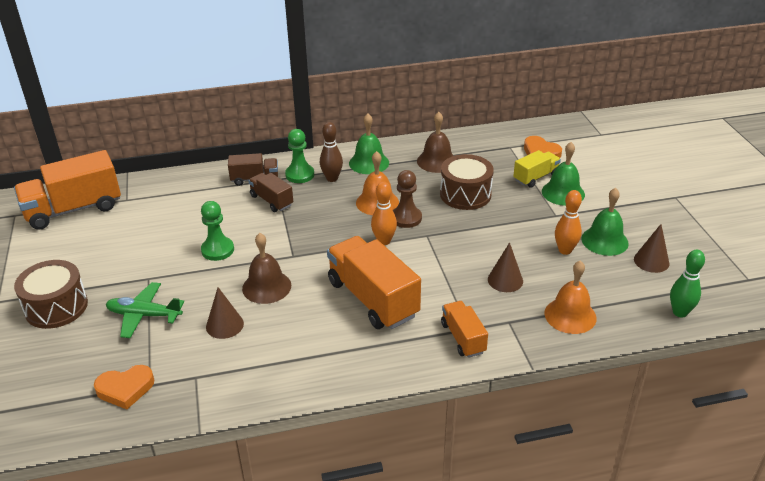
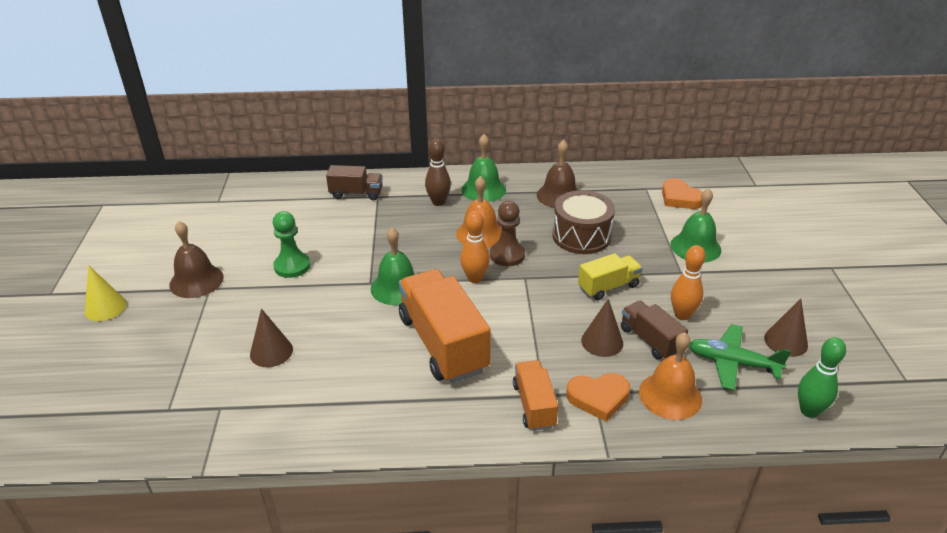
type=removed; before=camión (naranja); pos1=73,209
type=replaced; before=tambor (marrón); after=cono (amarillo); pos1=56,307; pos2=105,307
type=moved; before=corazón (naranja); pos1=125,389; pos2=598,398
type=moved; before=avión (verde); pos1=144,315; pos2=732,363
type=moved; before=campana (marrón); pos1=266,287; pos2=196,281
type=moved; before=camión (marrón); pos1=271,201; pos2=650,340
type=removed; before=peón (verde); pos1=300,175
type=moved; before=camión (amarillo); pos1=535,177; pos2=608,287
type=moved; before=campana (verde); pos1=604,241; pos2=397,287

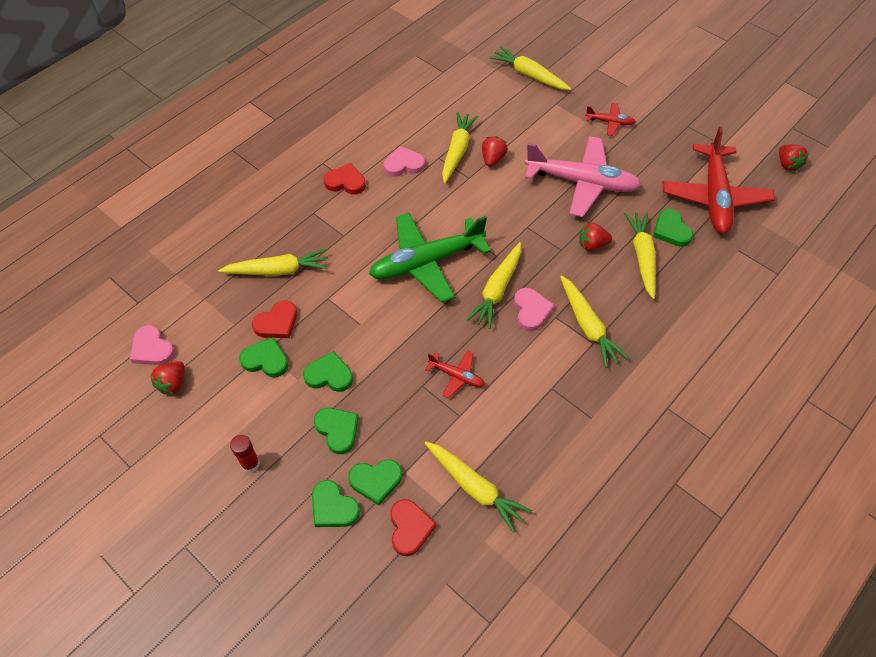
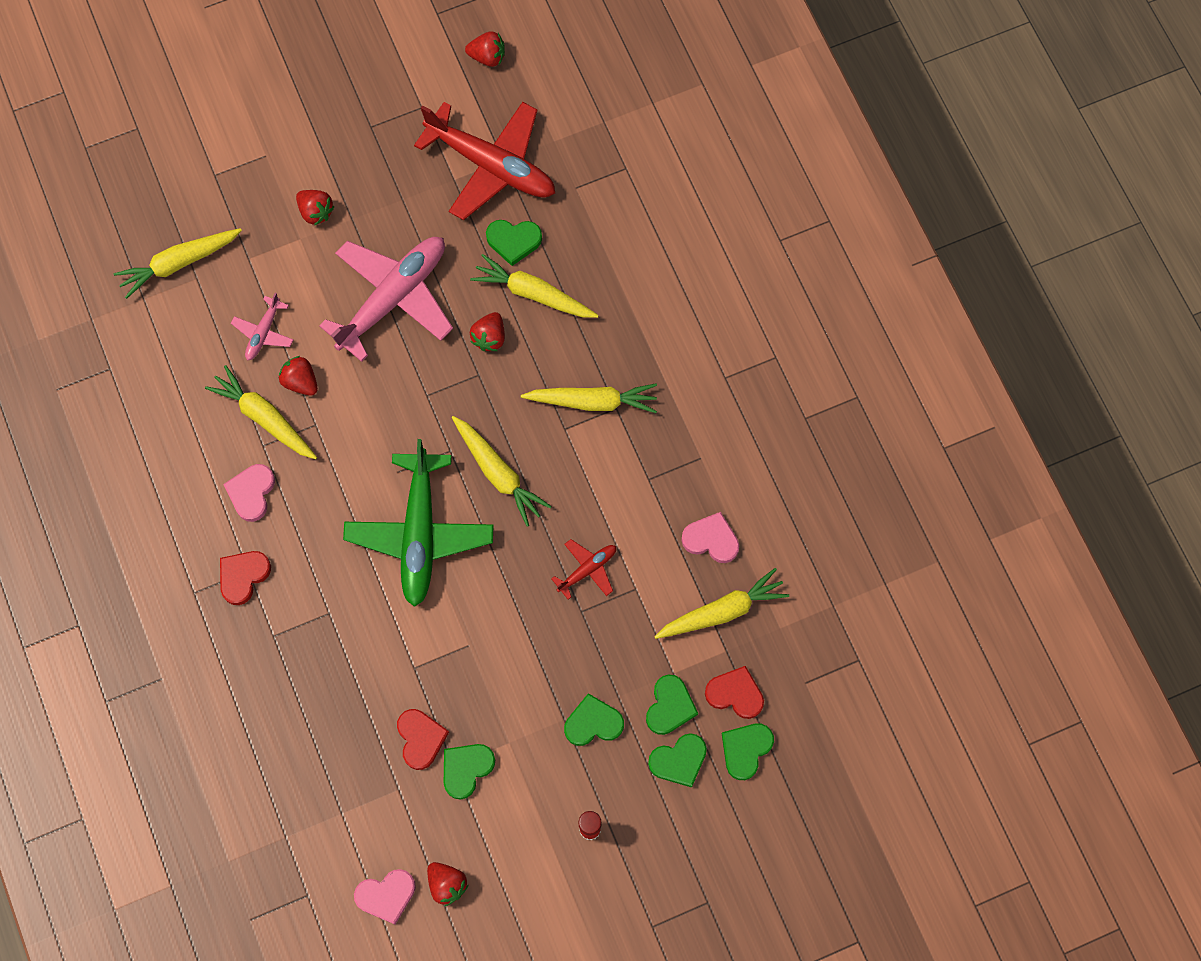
type=removed; before=zanahoria (amarillo); pos1=278,270
type=moved; before=corazón (verde); pos1=329,375; pos2=745,750
type=moved; before=corazón (rosa); pos1=531,311; pos2=711,539
type=replaced; before=avión (rojo); after=fresa (rojo); pos1=610,122; pos2=316,212
type=added; after=avión (rosa); pos2=263,333

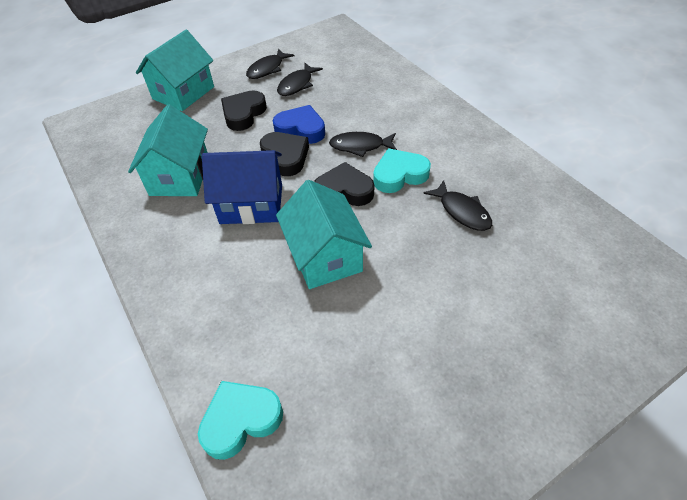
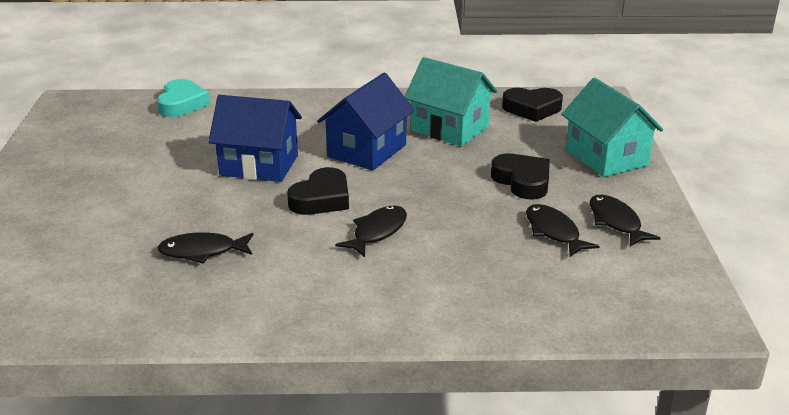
type=moved; before=corazón (negro); pos1=285,157; pos2=532,109
type=removed; before=corazón (azul); pos1=301,129
type=recoloured; before=casa (turquesa); after=casa (azul); pos1=325,256; pos2=259,165
type=removed; before=corazón (turquesa); pos1=399,175

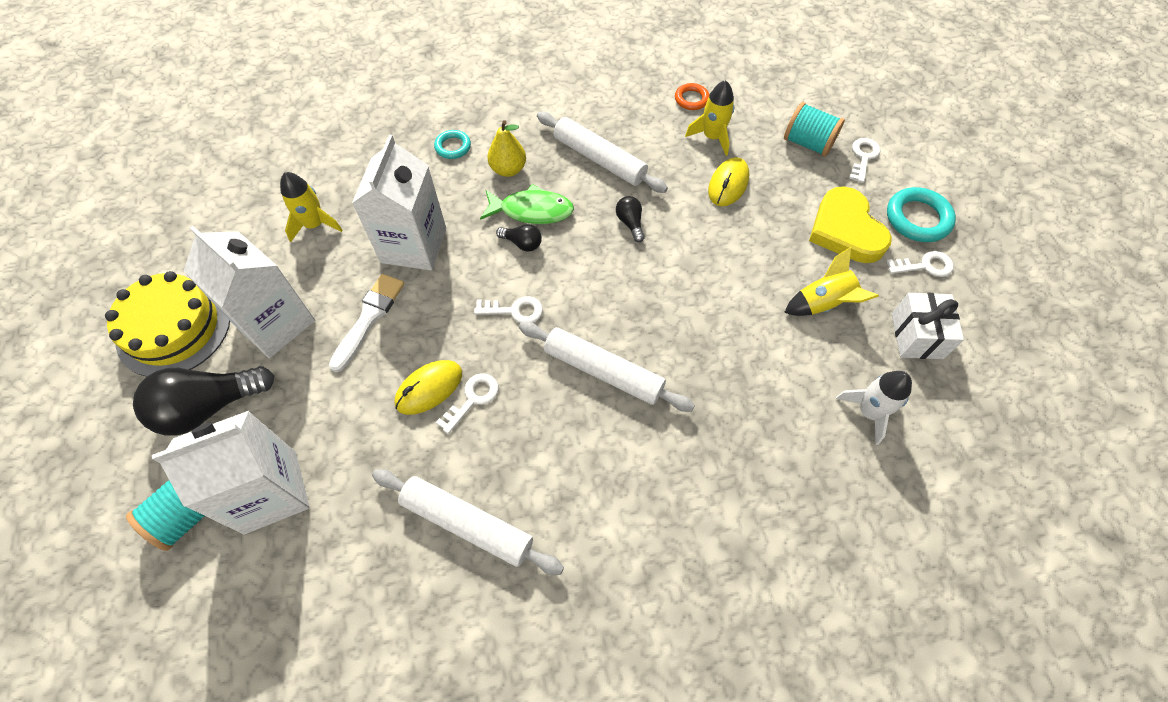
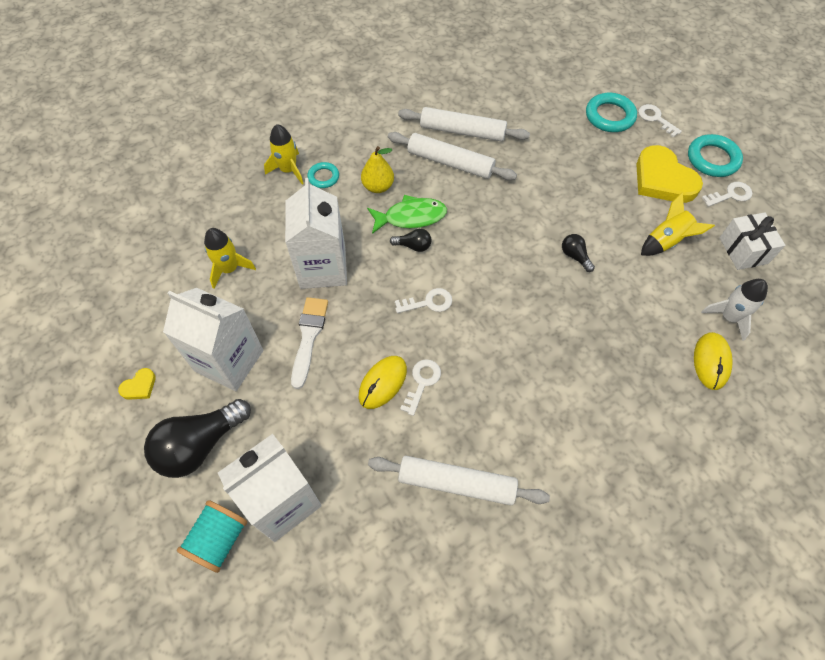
type=replaced; before=tarta (amarillo); after=corazón (amarillo); pos1=174,328; pos2=139,386
type=moved; before=rodillo (blanco); pos1=603,371; pos2=462,131
type=moved; before=bombilla (negro); pos1=630,223; pos2=575,256
type=removed; before=anillo (naranja); pos1=691,99
type=moved; before=cohete (amarillo); pos1=712,137; pos2=288,170
type=moved; before=ratón (amarillo); pos1=728,184; pos2=711,362
type=replaced; before=carrete (turquesa); after=anillo (turquesa); pos1=807,143; pos2=609,116
type=turned; before=llave (blanco); pos1=863,157; pos2=655,119; turn=-45

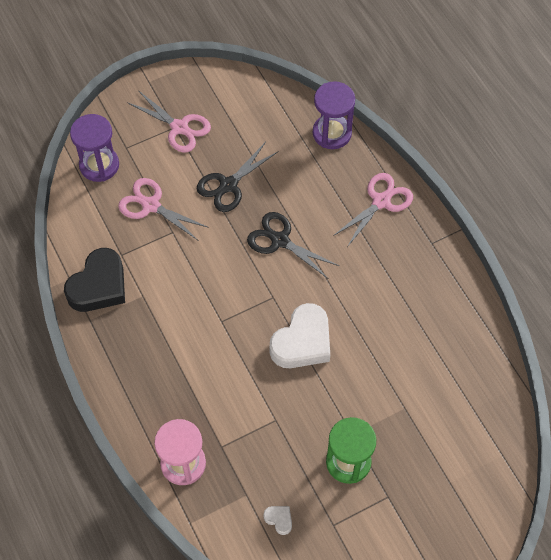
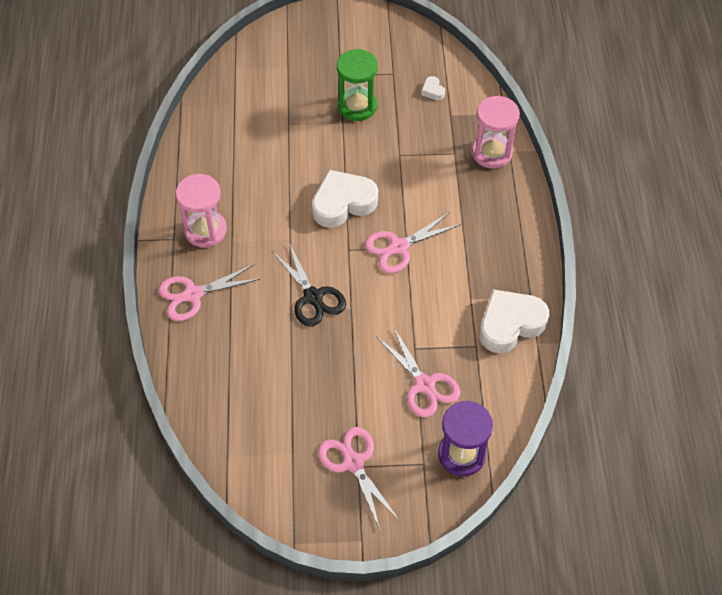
type=recoloured; before=corazón (negro); after=corazón (blanco); pos1=99,285; pos2=510,324
type=removed; before=tijeras (negro); pos1=228,185
type=removed; before=reloj de arena (morado); pos1=332,133
type=added; after=reloj de arena (rosa); pos2=205,230
type=added; after=tijeras (rosa); pos2=399,247

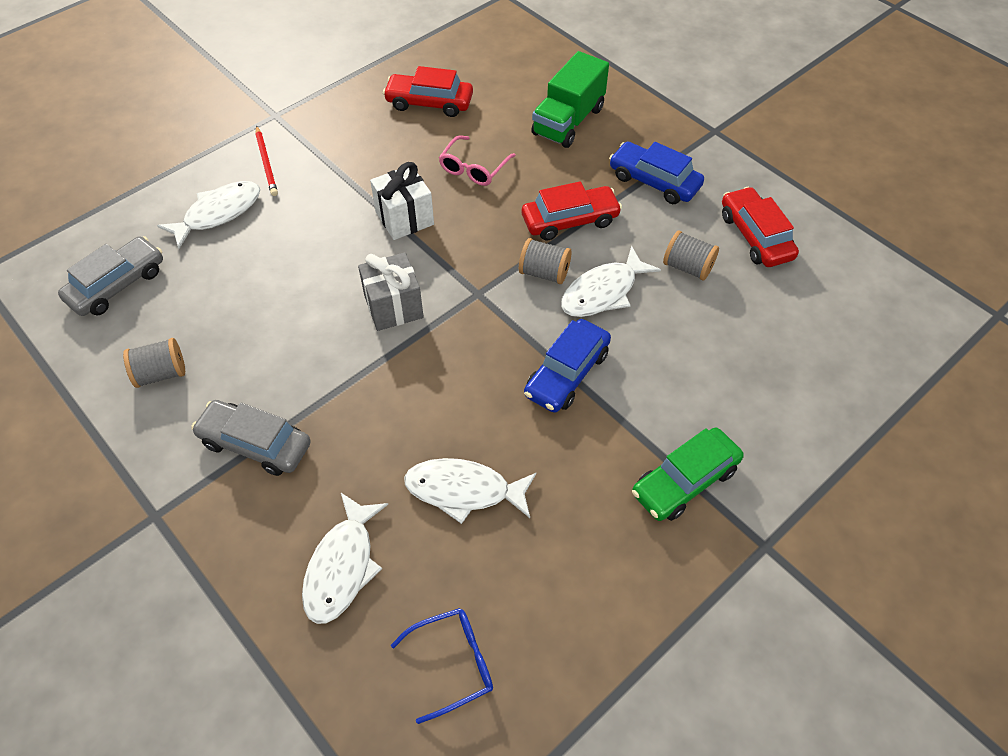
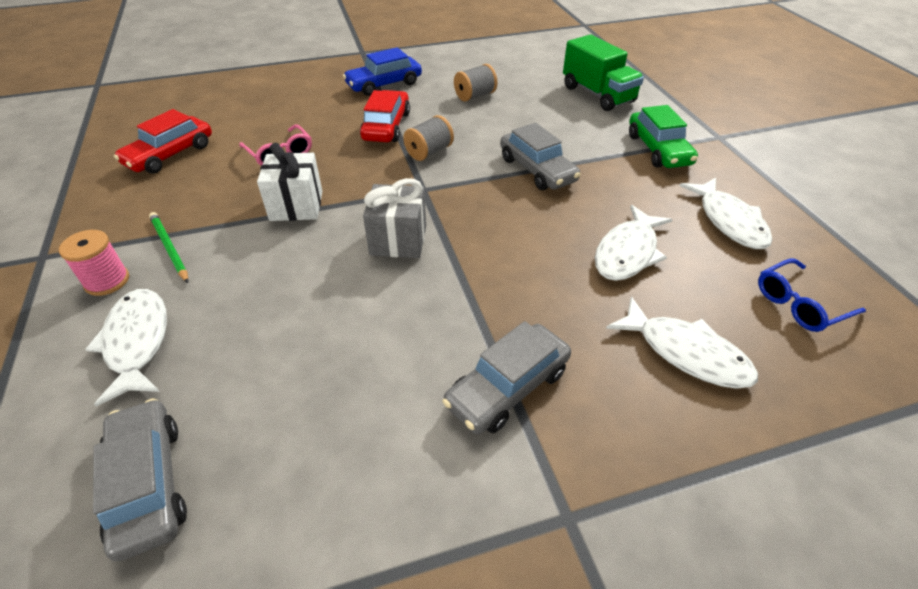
type=removed; before=carrete (gris); pos1=161,373
type=replaced; before=lápiz (rojo); after=carrete (rosa); pos1=266,163; pos2=107,281
type=turned; before=gafas (azul); pos1=454,663; pos2=799,304; turn=-120
type=recoloured; before=coche (azul); after=coche (gris); pos1=567,373; pos2=537,170
type=moved; before=camión (verde); pos1=568,121; pos2=597,94
type=moved; before=pez (blanco); pos1=603,292; pos2=729,221
type=removed; before=coche (rojo); pos1=755,236
type=added; after=lápiz (verde); pos2=169,248

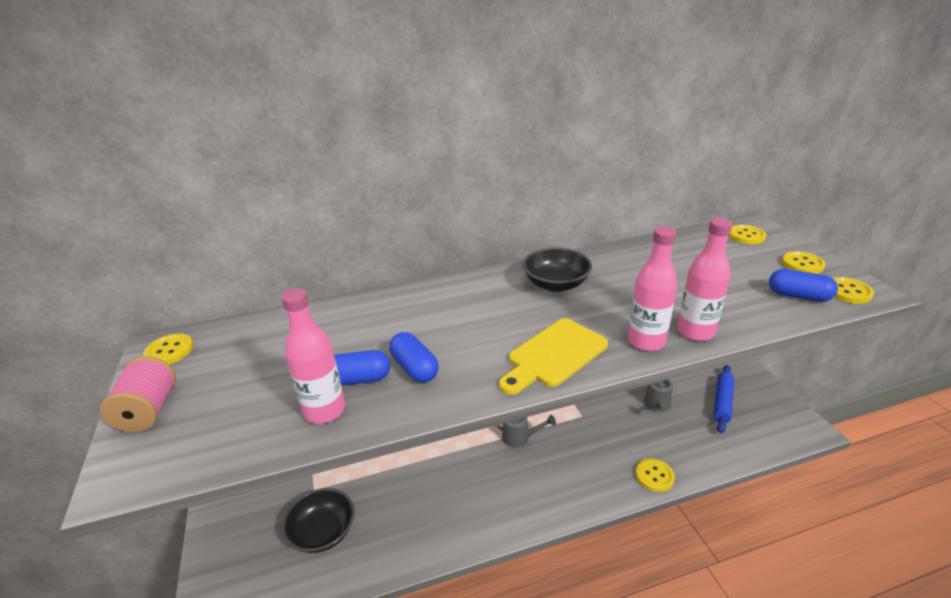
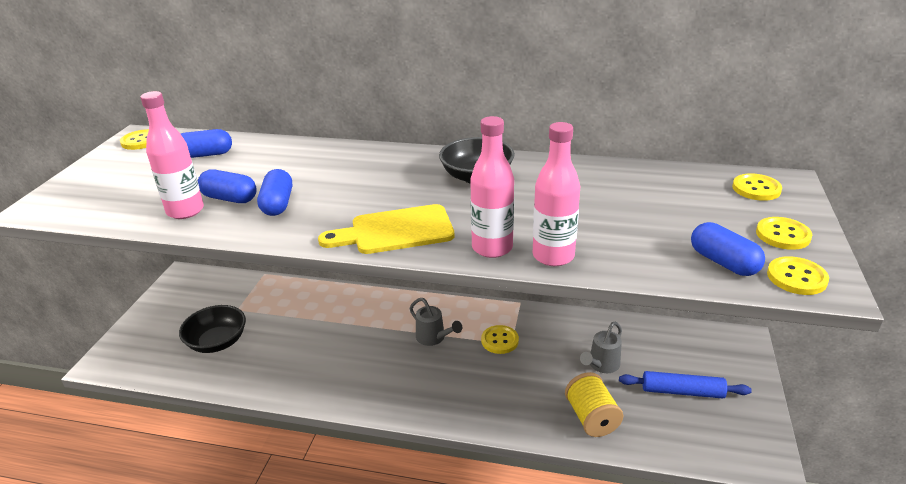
type=removed; before=carrete (rosa); pos1=149,410
type=moved; before=botón (amarillo); pos1=654,476; pos2=499,340
type=turned; before=rodillo (azul); pos1=722,402; pos2=682,391; turn=45
type=added; after=cápsula (azul); pos2=205,155
type=added; after=carrete (amarillo); pos2=591,418

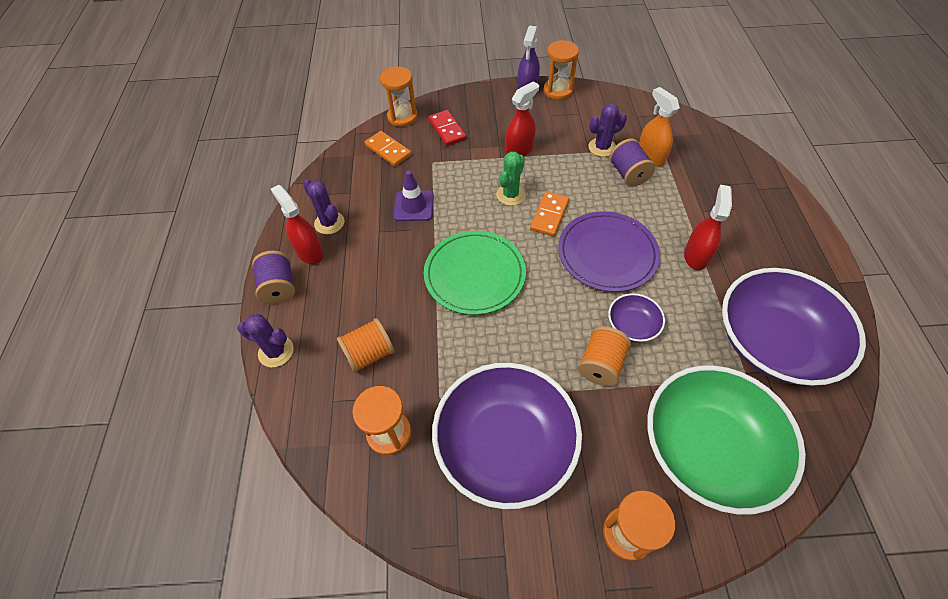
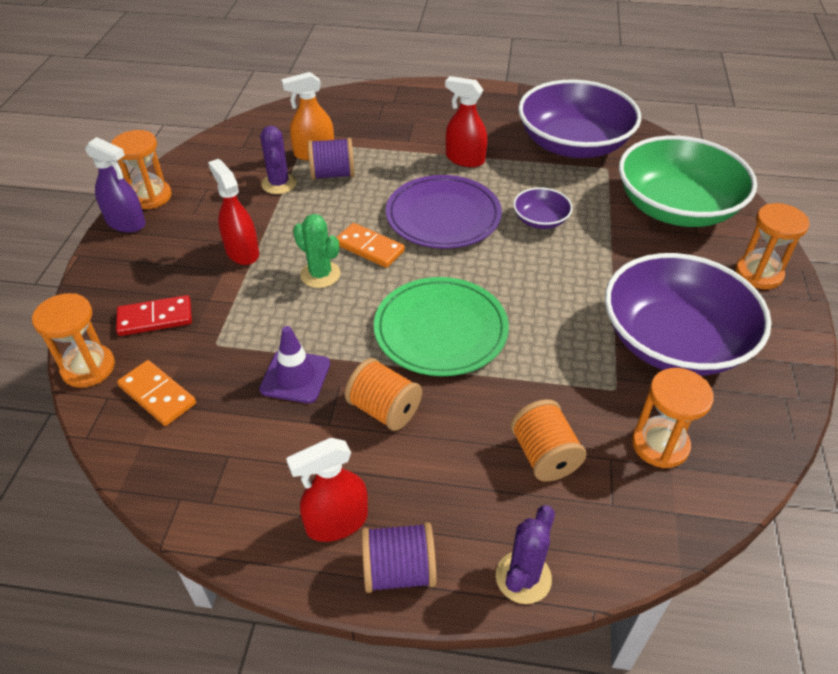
type=removed; before=cactus (morado); pos1=329,223
type=turned; before=ficha de dominó (naranja); pos1=388,150; pos2=157,395; turn=75
type=moved; before=carrete (naranja); pos1=601,365; pos2=384,410

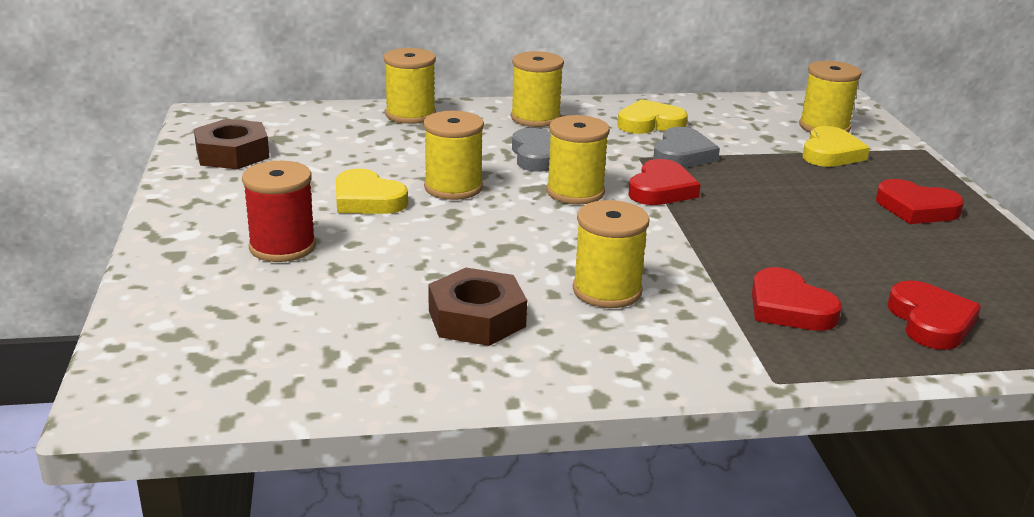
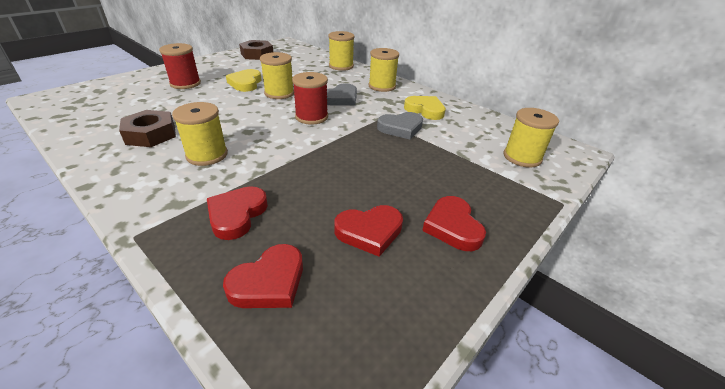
type=recoloured; before=carrete (amarillo); after=carrete (rojo); pos1=575,192; pos2=311,117
type=moved; before=corazón (rojo); pos1=661,189; pos2=369,232
type=removed; before=corazón (amarillo); pos1=830,153

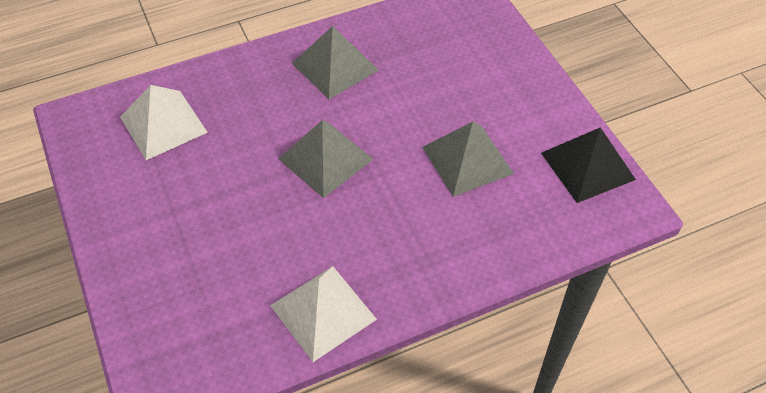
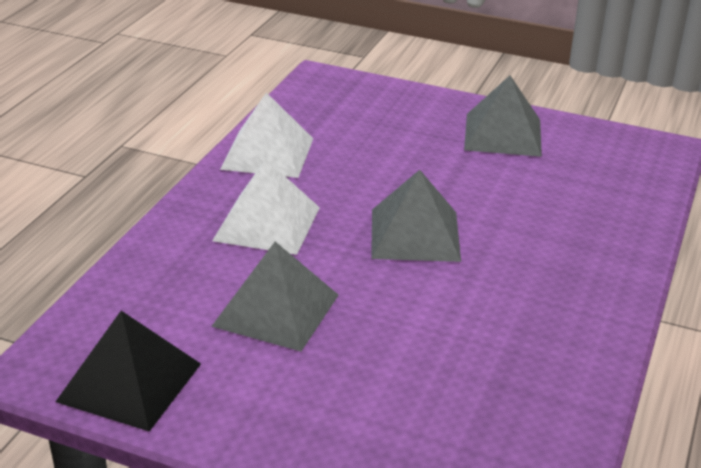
type=moved; before=pirámide (blanco); pos1=163,124; pos2=267,223
type=moved; before=pirámide (gris); pos1=335,66; pos2=503,134

